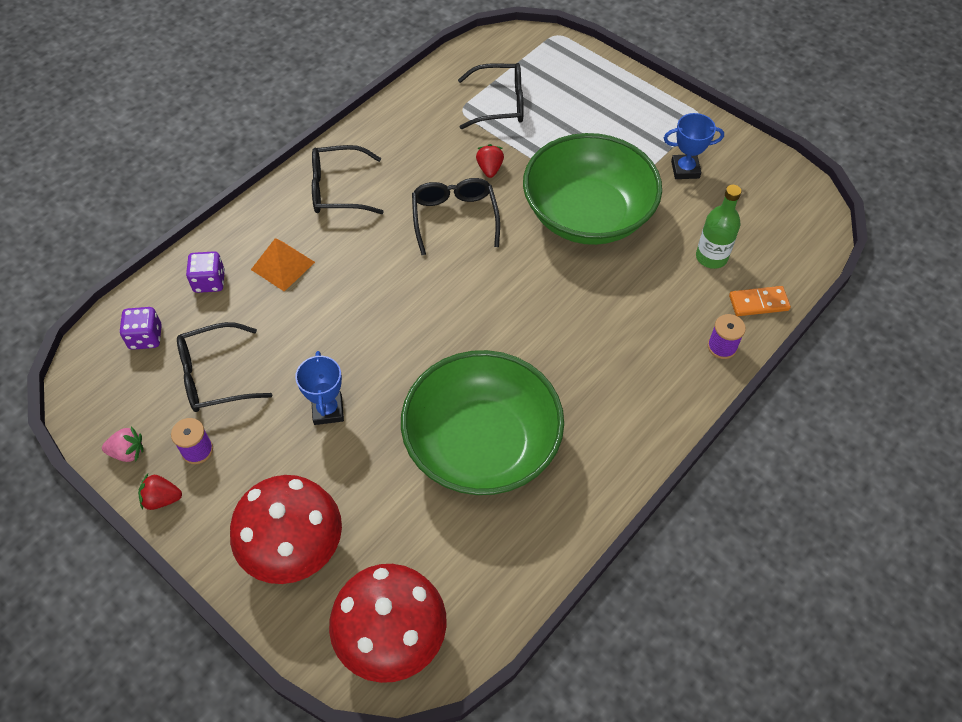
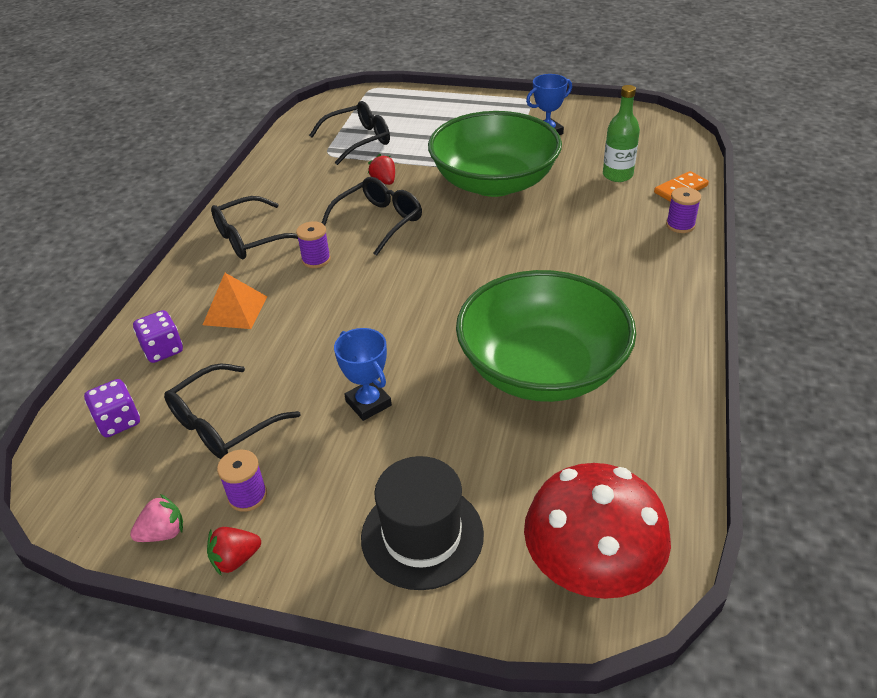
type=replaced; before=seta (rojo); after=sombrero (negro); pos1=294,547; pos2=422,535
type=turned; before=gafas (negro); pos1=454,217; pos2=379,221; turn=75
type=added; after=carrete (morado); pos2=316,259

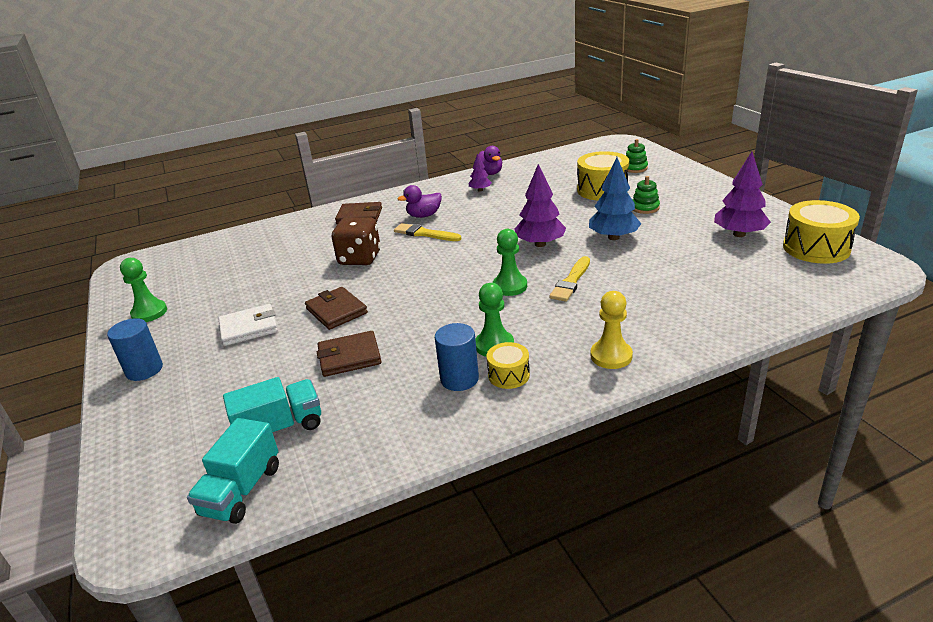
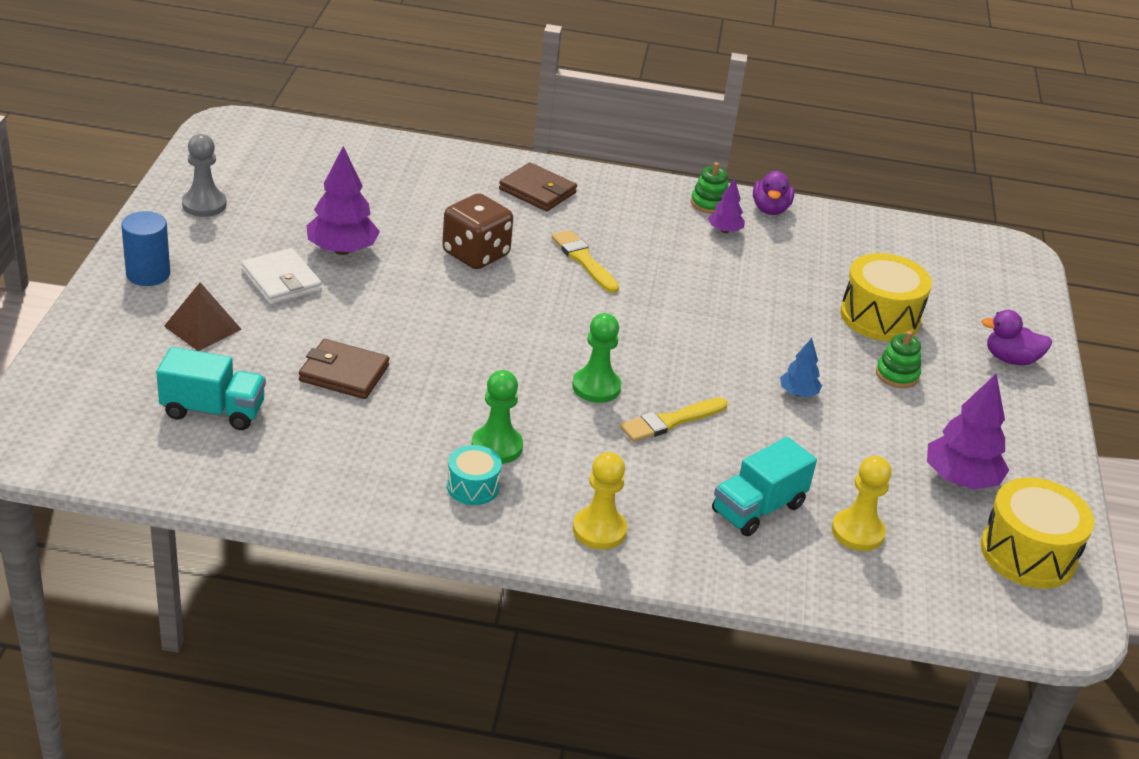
type=recoloured; before=peón (verde); after=peón (gris); pos1=149,313; pos2=204,205
type=moved; before=camión (turquesa); pos1=241,491; pos2=758,508
type=turned; before=cartera (blanco); pos1=249,328; pos2=281,281; turn=45
type=removed; before=cartera (marrón); pos1=336,311
type=moved; before=pato (morado); pos1=424,215; pos2=1010,359
type=removed; before=cilindro (azul); pos1=459,379
type=recoloured; before=tambor (amarillo); after=tambor (turquesa); pos1=508,375; pos2=473,487
type=moved; before=árbol (morado); pos1=540,244; pos2=342,250
type=resized; before=árbol (azul); pos1=613,237; pos2=798,393; scale=0.54
type=moved; before=juguete apilable (verde); pos1=635,168; pos2=709,203
type=added; after=pirámide (marrón); pos2=202,327
type=added; after=peón (amarillo); pos2=857,532

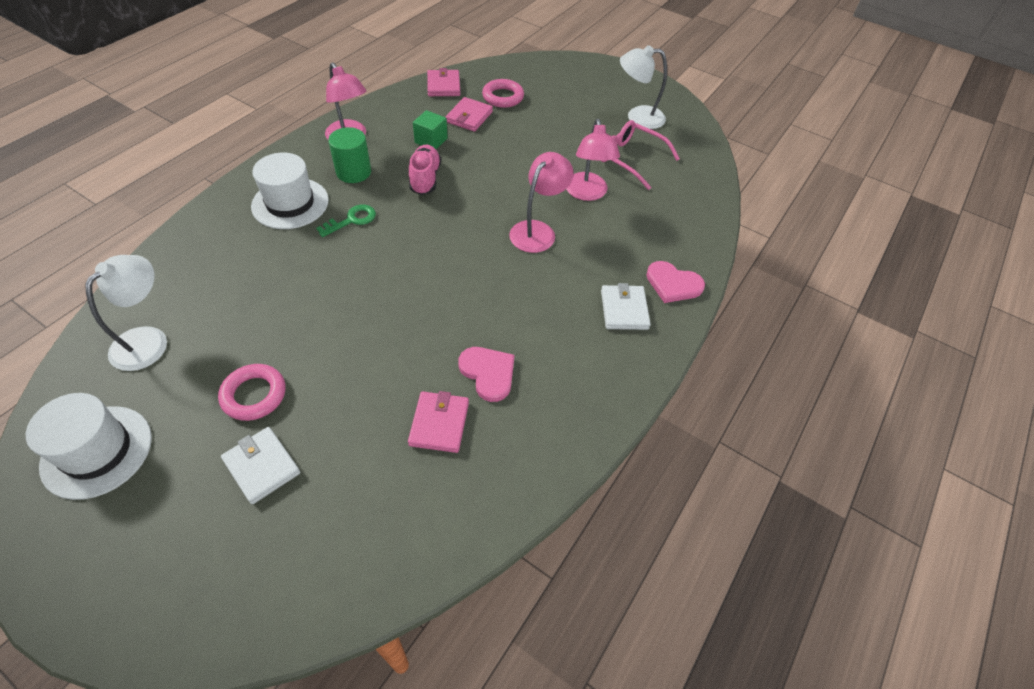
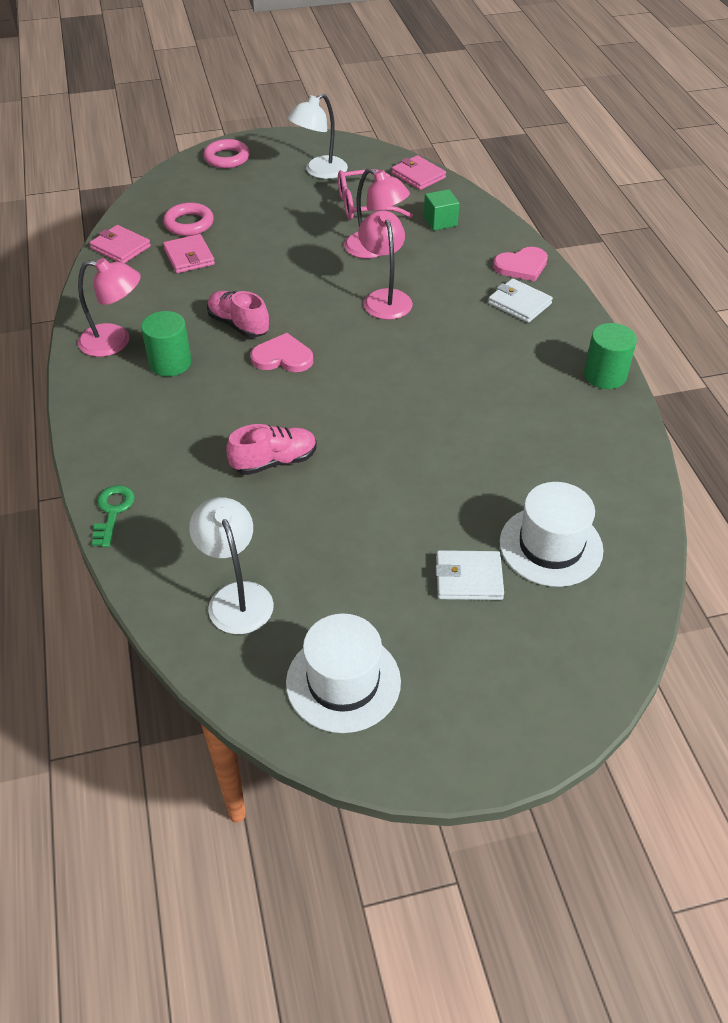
type=moved; before=anillo (rosa); pos1=254,395; pos2=227,158
type=moved; before=sombrero (blanco); pos1=290,203; pos2=551,546
type=moved; before=llave (verde); pos1=352,220; pos2=113,511
type=moved; before=cartera (rosa); pos1=439,423; pos2=418,175
type=moved; before=cubo (verde); pos1=431,140; pos2=440,221
type=moved; before=corazón (rosa); pos1=488,373; pos2=282,357
type=added; after=zapato (rosa); pos2=274,461
type=added; after=cilindro (verde); pos2=605,375

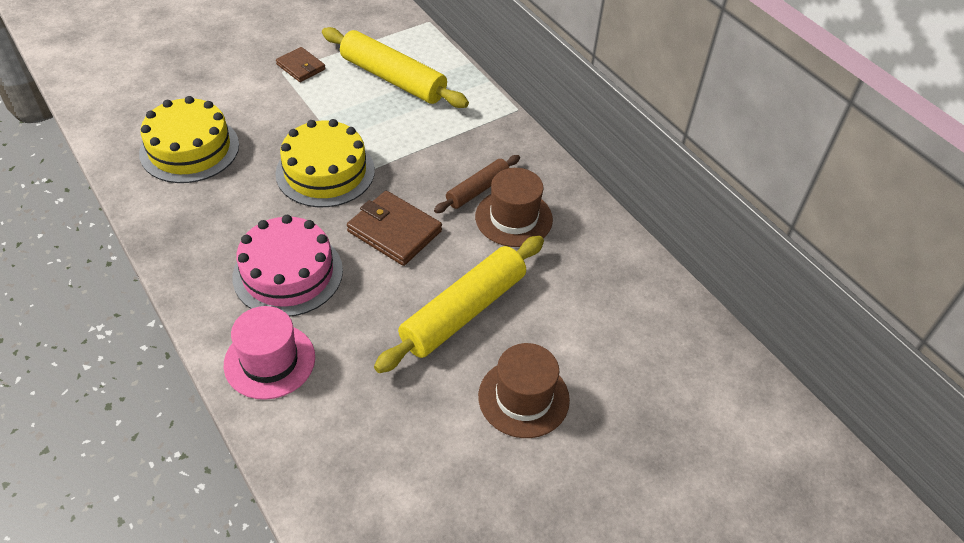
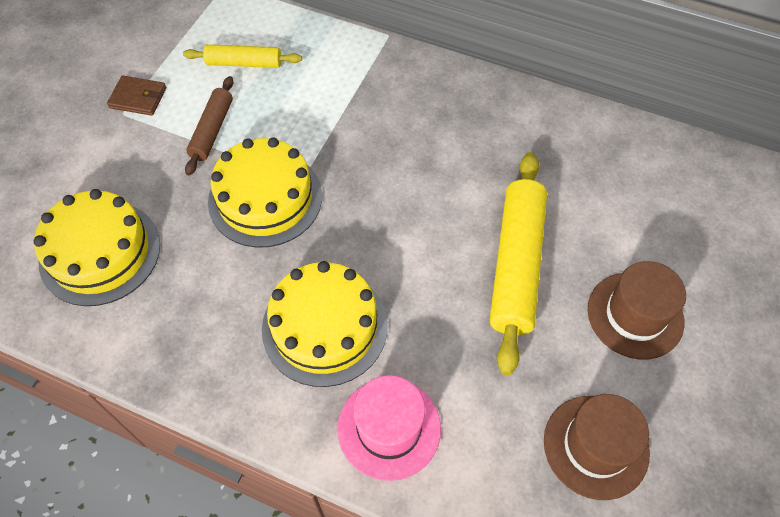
type=recoloured; before=tarta (rosa); after=tarta (amarillo); pos1=288,273; pos2=325,327
type=resized; before=rodillo (amarillo); pos1=393,78; pos2=244,63; scale=0.56
type=removed; before=cartera (marrón); pos1=394,231
type=moved; before=rodillo (marrón); pos1=477,190; pos2=212,130
type=moved; before=sombrero (marrón); pos1=513,218; pos2=596,446

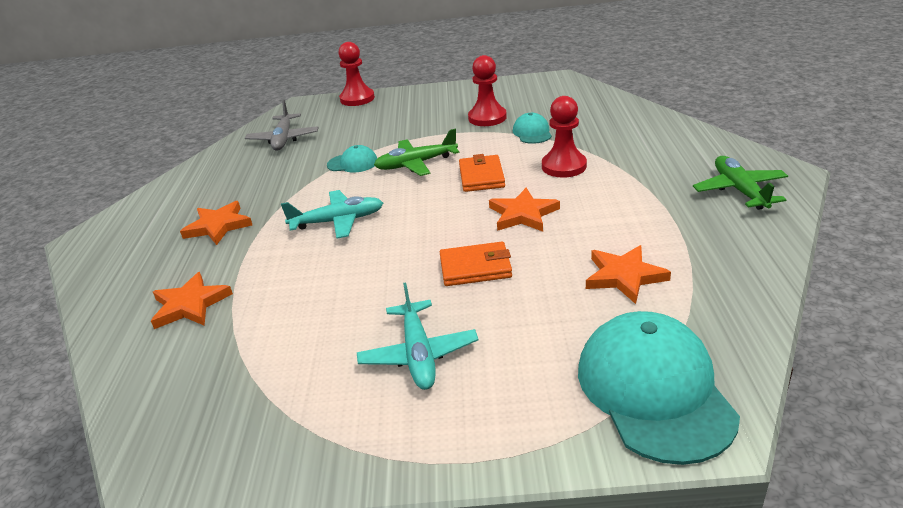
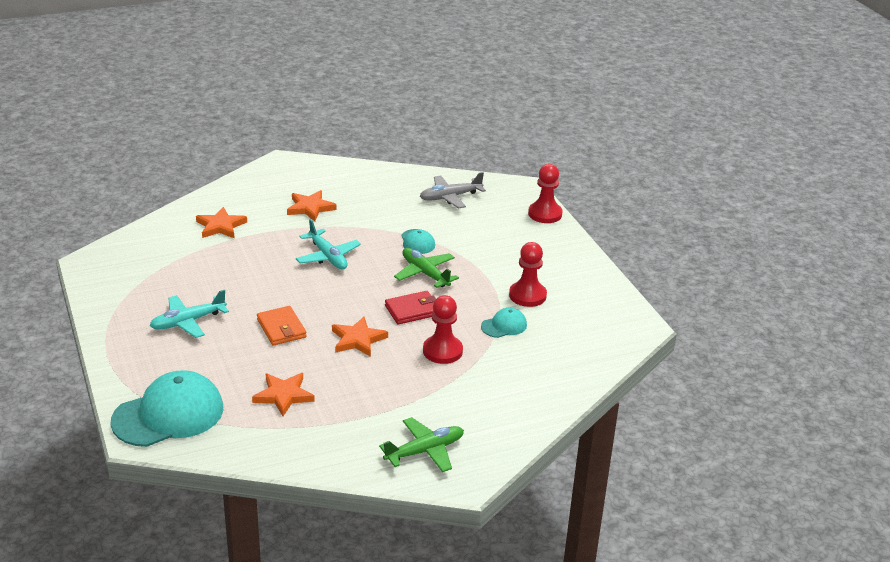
type=recoloured; before=cartera (naranja); after=cartera (rojo); pos1=481,176; pos2=412,310

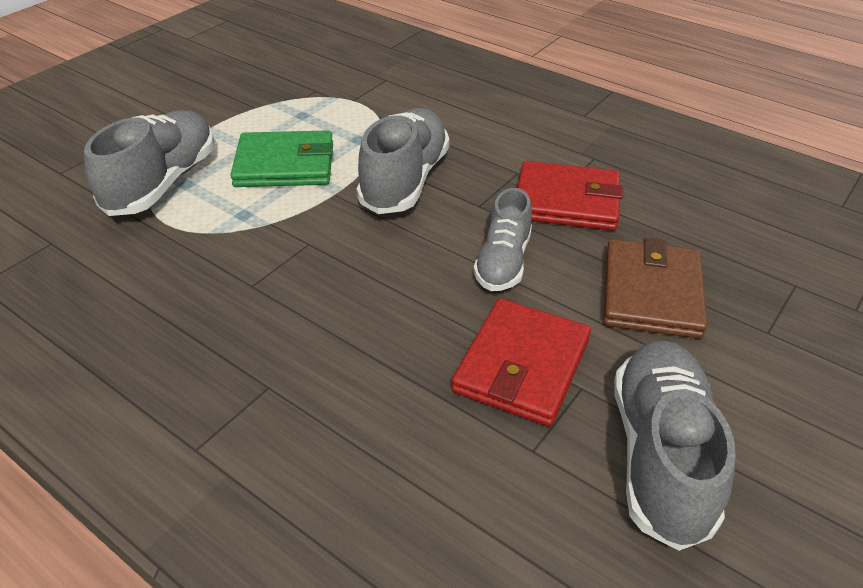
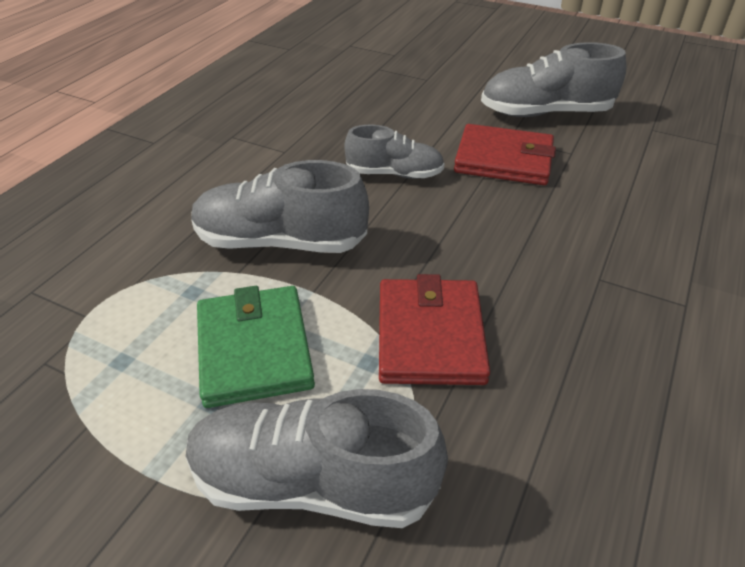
type=moved; before=cartera (rojo); pos1=566,201; pos2=430,336
type=removed; before=cartera (marrón); pos1=651,293

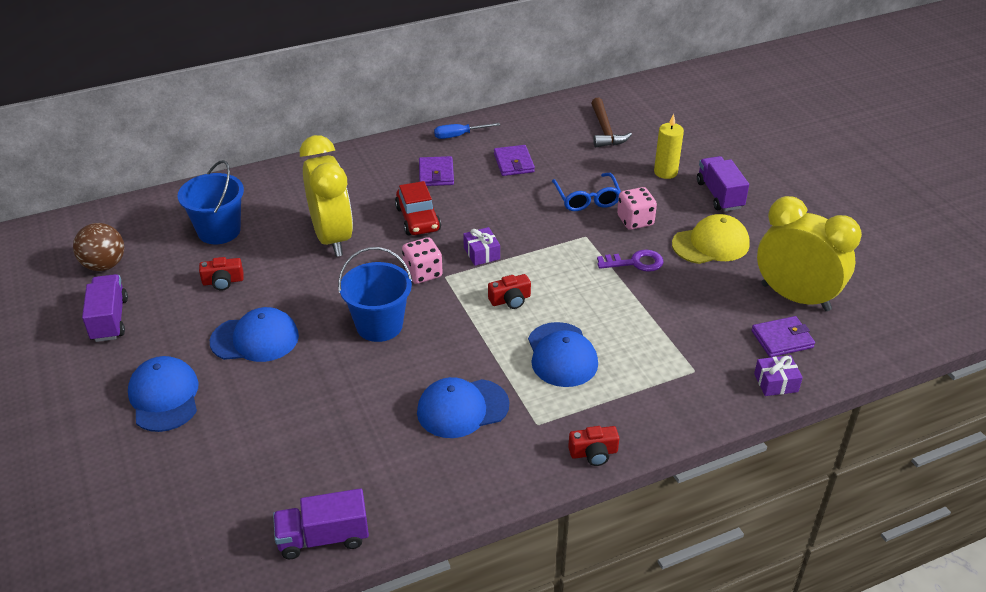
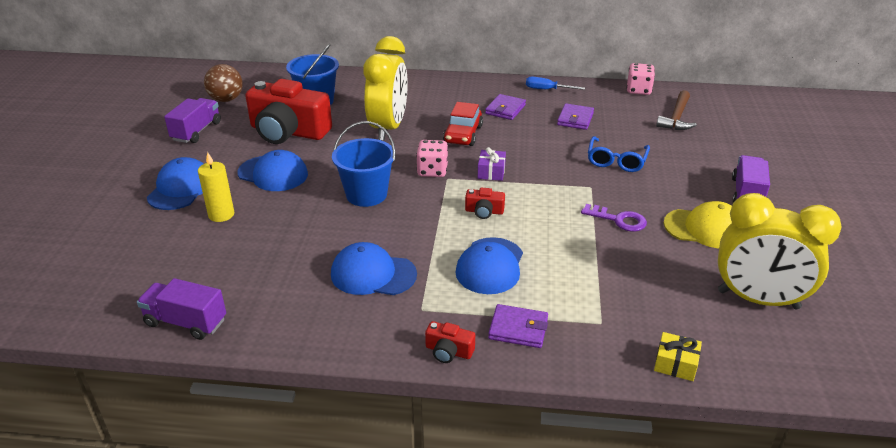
type=resized; before=cámara (rojo); pos1=223,281; pos2=288,132; scale=2.43
type=moved; before=dado (rosa); pos1=635,221; pos2=638,90
type=moved; before=vela (amarillo); pos1=665,172; pos2=221,214
type=moved; before=cartera (morado); pos1=782,339; pos2=518,329
type=recoloured; before=regalo (morado); after=regalo (amarillo); pos1=776,383; pos2=675,364
type=turned; before=despertador (amarillo); pos1=795,297; pos2=758,299; turn=135

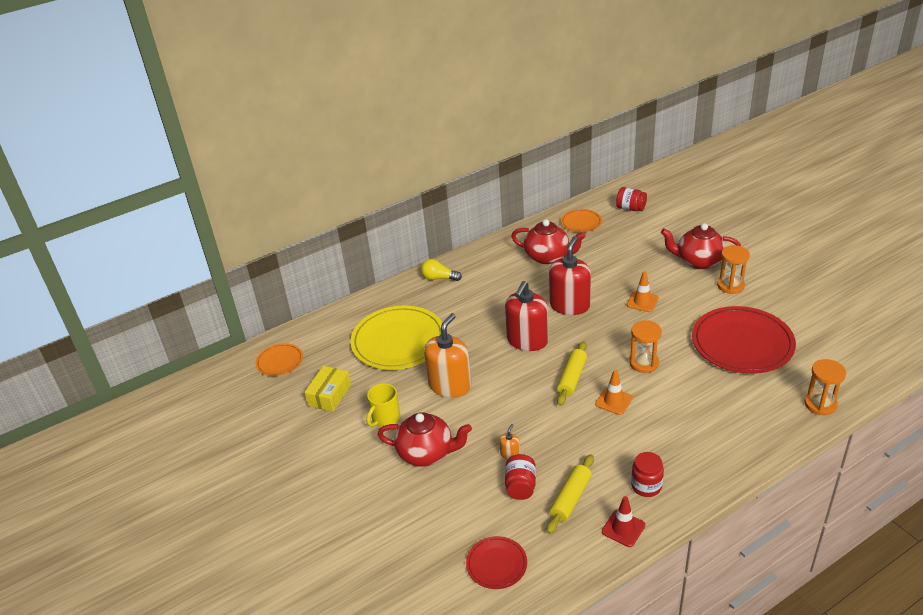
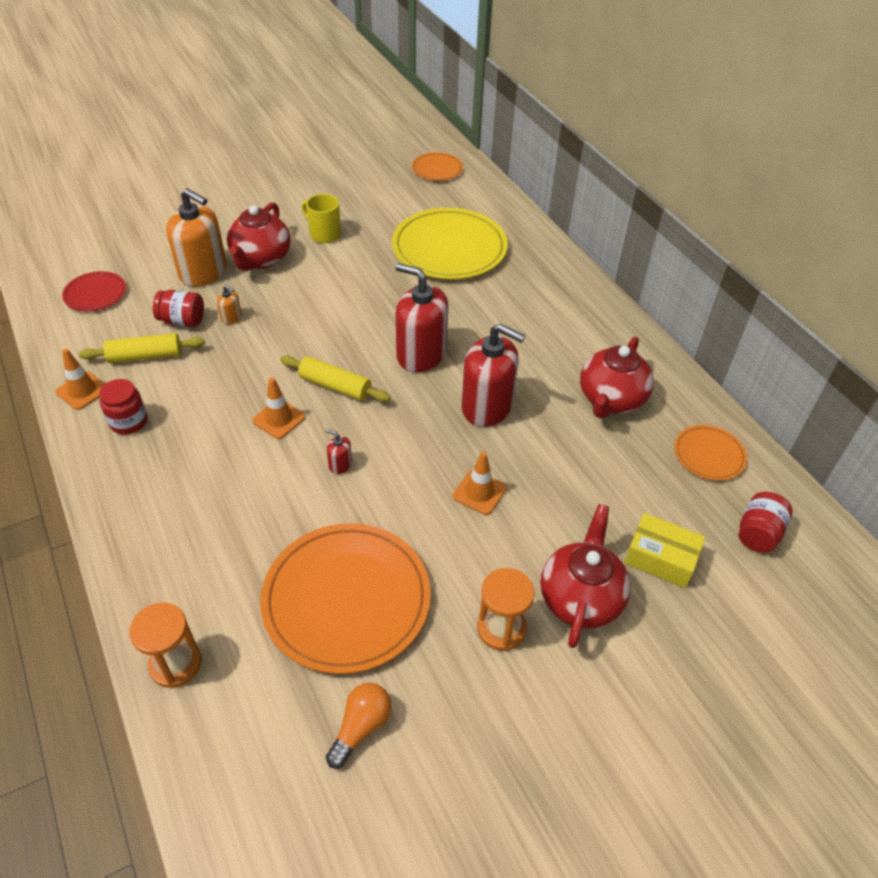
type=moved; before=caja (amarillo); pos1=329,395; pos2=660,558
type=removed; before=bombilla (amarillo); pos1=439,278
type=moved; before=dispensador de jabón (naranja); pos1=450,385; pos2=203,272
type=turned; before=rodillo (amarillo); pos1=570,499; pos2=145,356; turn=-45
type=recoloured; before=cono de tráfico (rojo); after=cono de tráfico (naranja); pos1=623,528; pos2=82,391
type=replaced; before=reloj de arena (naranja); after=dispensador de jabón (rojo); pos1=644,363; pos2=340,464
type=recoloured; before=plato (rojo); after=plato (naranja); pos1=742,343; pos2=346,599
type=added; after=bombilla (naranja); pos2=361,727

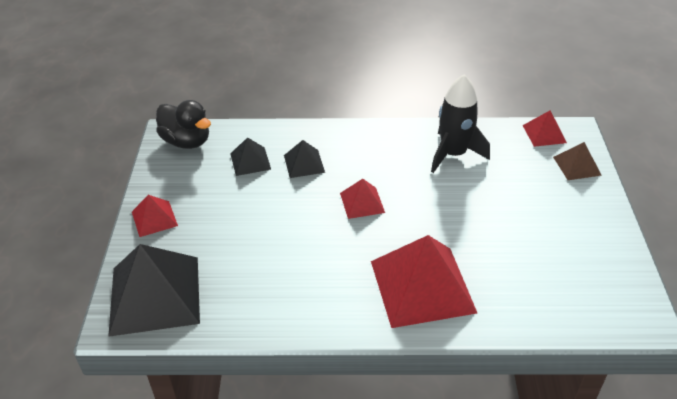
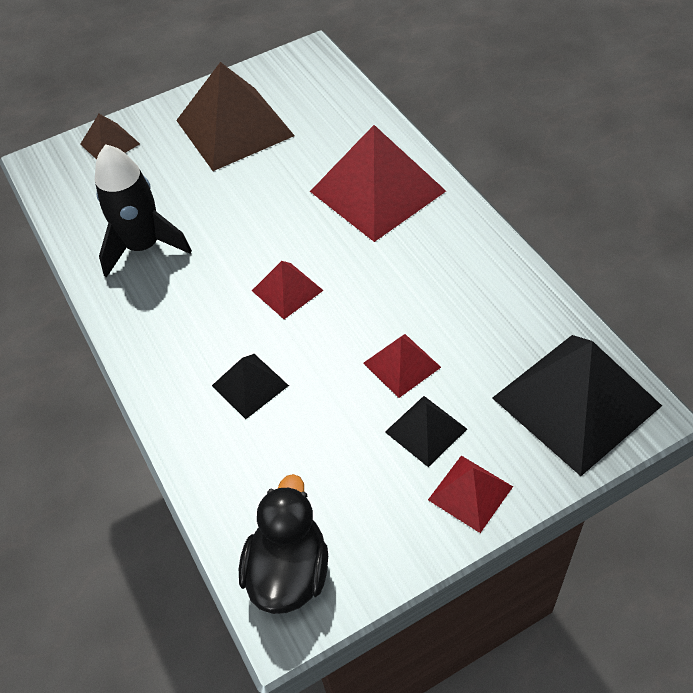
type=moved; before=pirámide (negro); pos1=250,161; pos2=425,430
type=moved; before=pirámide (rojo); pos1=544,134; pos2=401,365
type=added; after=pirámide (marrón); pos2=234,127

